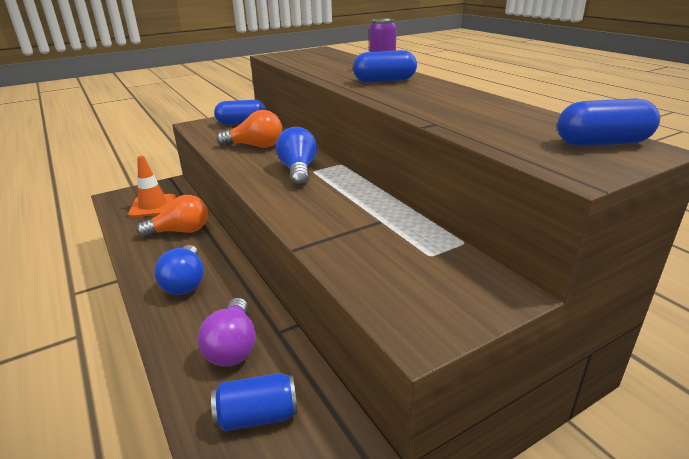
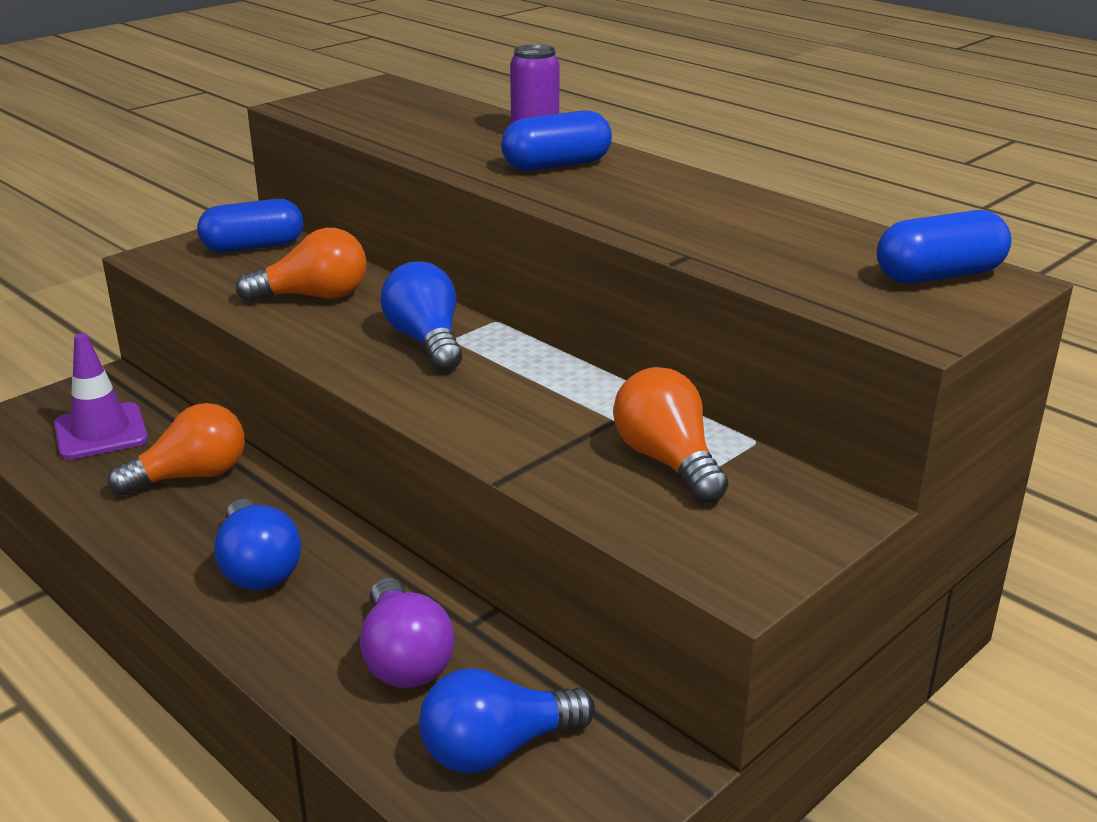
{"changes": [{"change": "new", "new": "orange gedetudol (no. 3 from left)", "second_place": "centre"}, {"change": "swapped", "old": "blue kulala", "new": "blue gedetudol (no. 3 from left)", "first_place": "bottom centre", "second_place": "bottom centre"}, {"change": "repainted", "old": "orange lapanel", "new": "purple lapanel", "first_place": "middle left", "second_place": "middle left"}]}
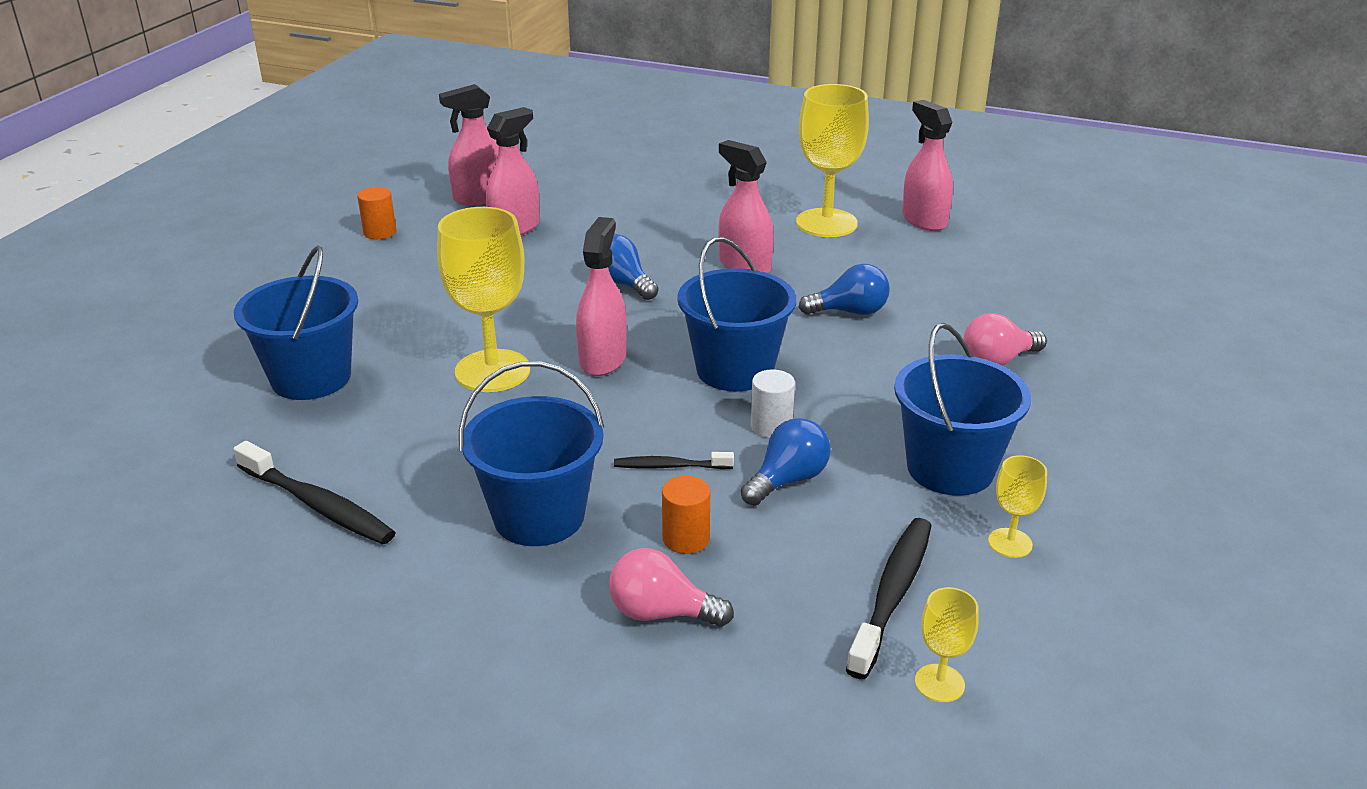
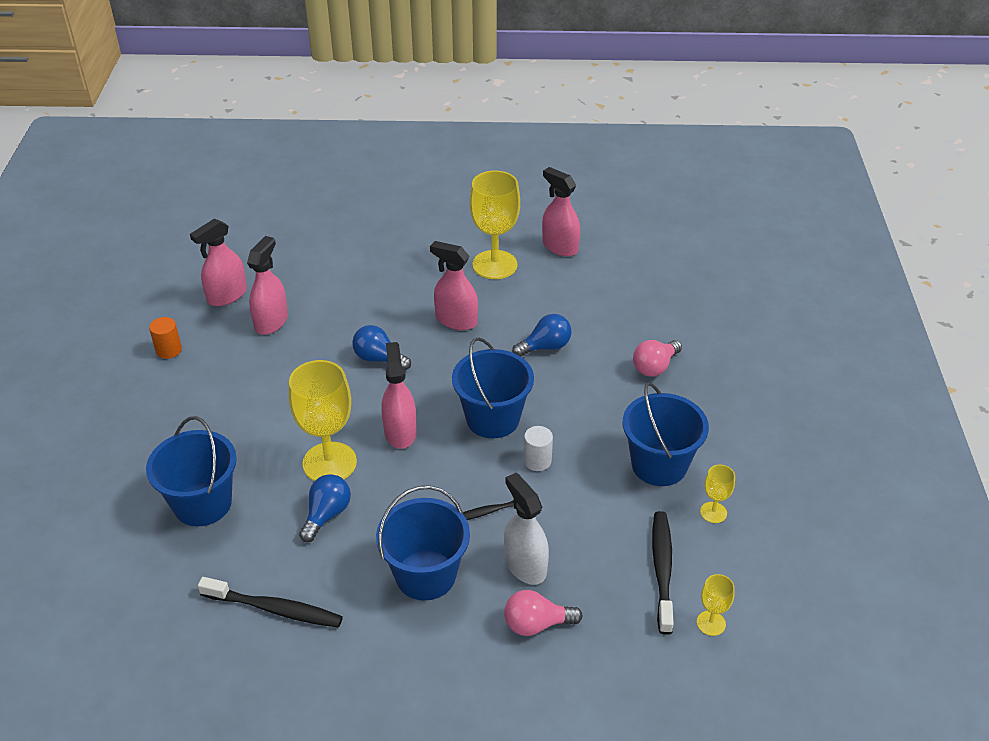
{"changes": [{"change": "shifted", "old": "blue gedetudol (no. 2 from left in the first image)", "new": "blue gedetudol (no. 1 from left)", "first_place": "centre", "second_place": "bottom left"}, {"change": "swapped", "old": "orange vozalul (no. 2 from left)", "new": "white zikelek", "first_place": "centre", "second_place": "bottom centre"}]}
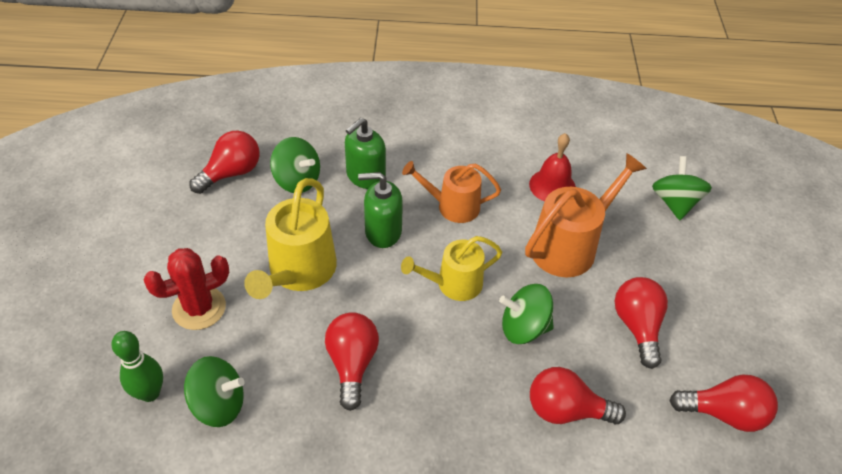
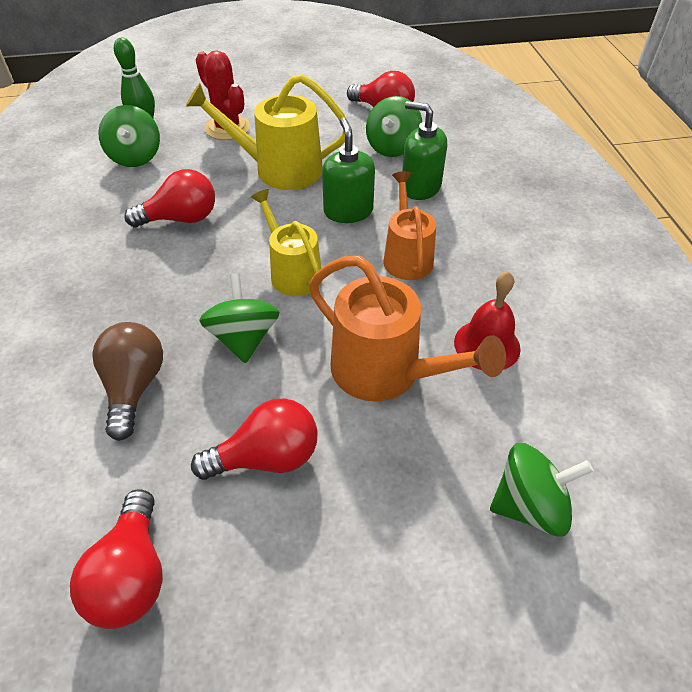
{"changes": [{"change": "repainted", "old": "red gedetudol (no. 3 from left)", "new": "brown gedetudol", "first_place": "bottom right", "second_place": "middle left"}]}
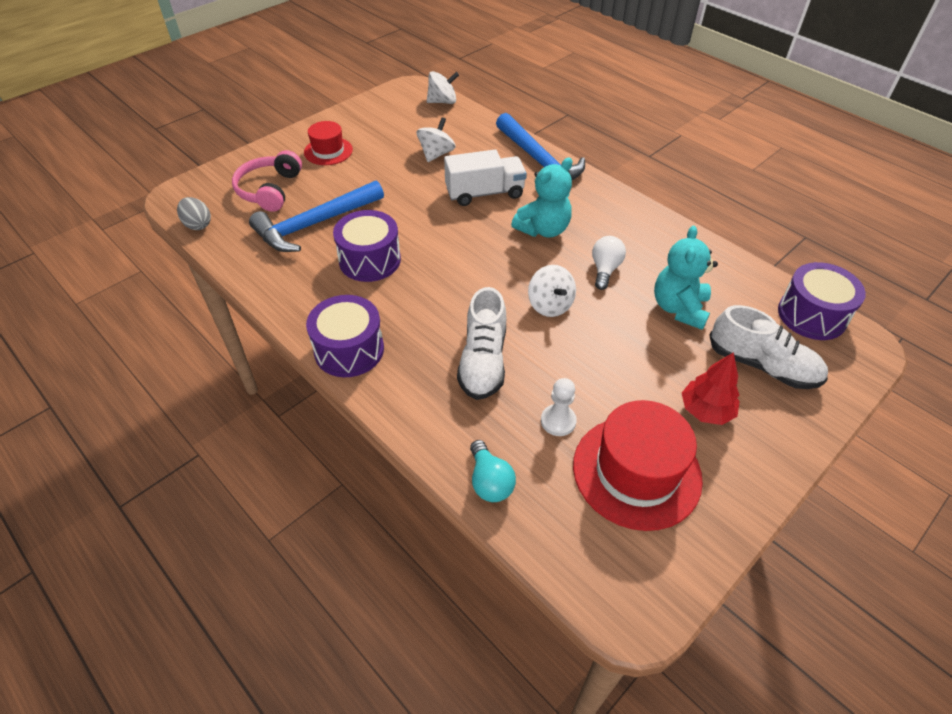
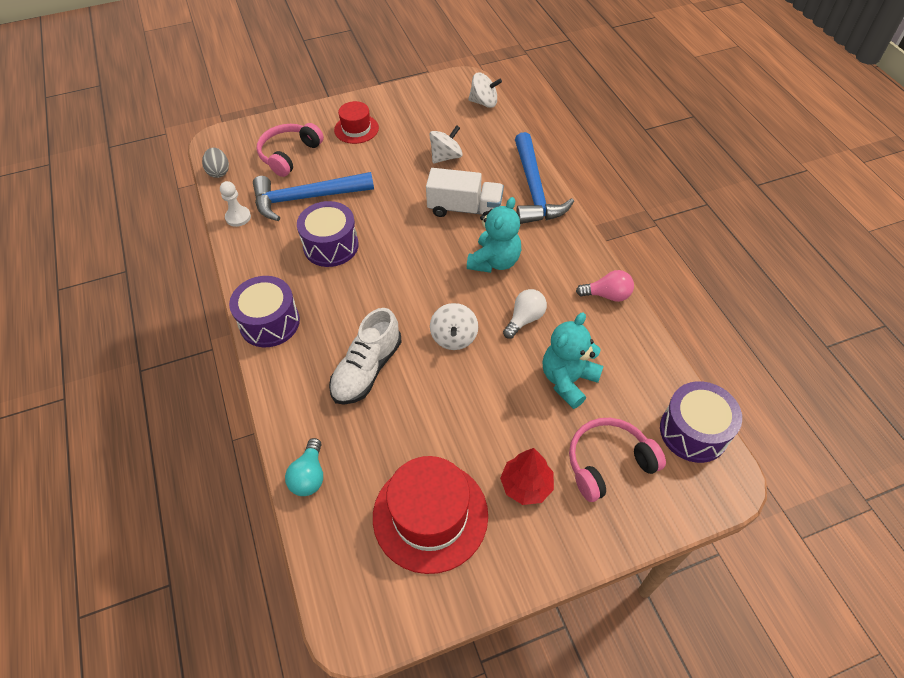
{"changes": [{"change": "new", "new": "pink gedetudol", "second_place": "middle right"}, {"change": "shifted", "old": "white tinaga", "first_place": "centre", "second_place": "top left"}, {"change": "swapped", "old": "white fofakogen (no. 2 from left)", "new": "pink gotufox (no. 2 from left)", "first_place": "middle right", "second_place": "bottom right"}, {"change": "rotated", "old": "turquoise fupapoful (no. 1 from left)", "first_place": "top centre", "second_place": "centre", "degrees": -45}]}
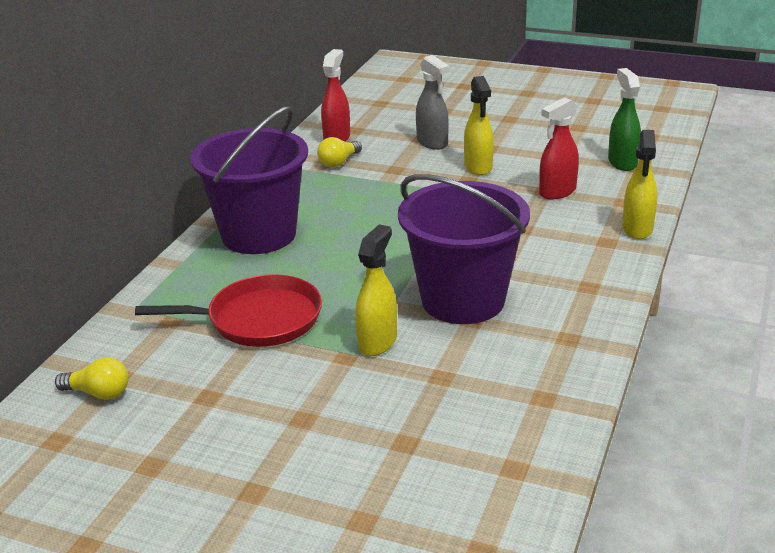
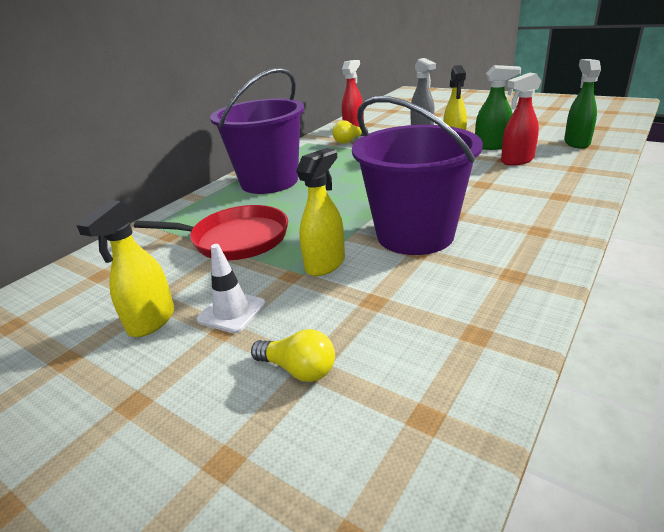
{"changes": [{"change": "new", "new": "white lapanel", "second_place": "centre"}, {"change": "new", "new": "green zikelek (no. 1 from left)", "second_place": "top right"}, {"change": "shifted", "old": "yellow gedetudol (no. 1 from left)", "first_place": "bottom left", "second_place": "bottom centre"}, {"change": "shifted", "old": "yellow zikelek (no. 3 from left in the first image)", "new": "yellow zikelek (no. 1 from left)", "first_place": "top right", "second_place": "middle left"}]}
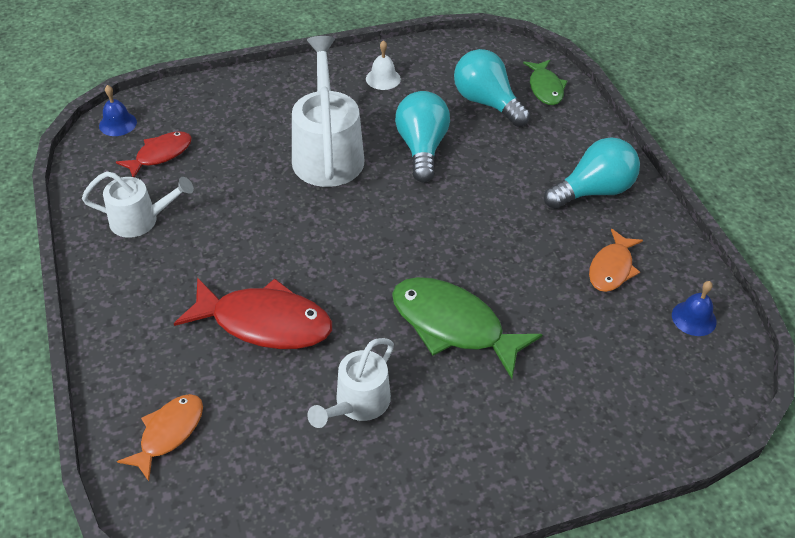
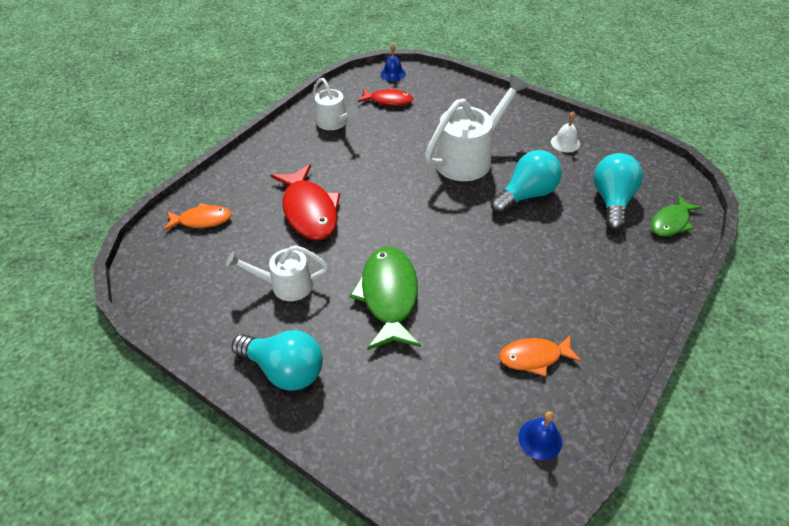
{"changes": [{"change": "shifted", "old": "turquoise gedetudol (no. 3 from left in the first image)", "new": "turquoise gedetudol (no. 1 from left)", "first_place": "top right", "second_place": "bottom centre"}]}
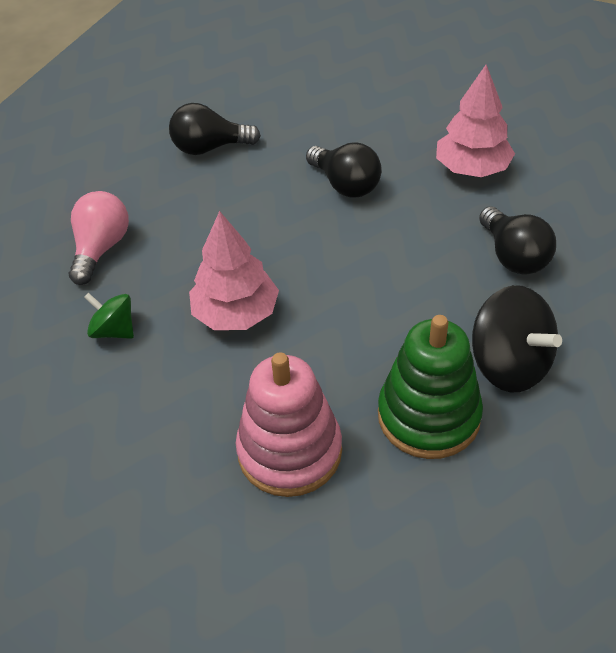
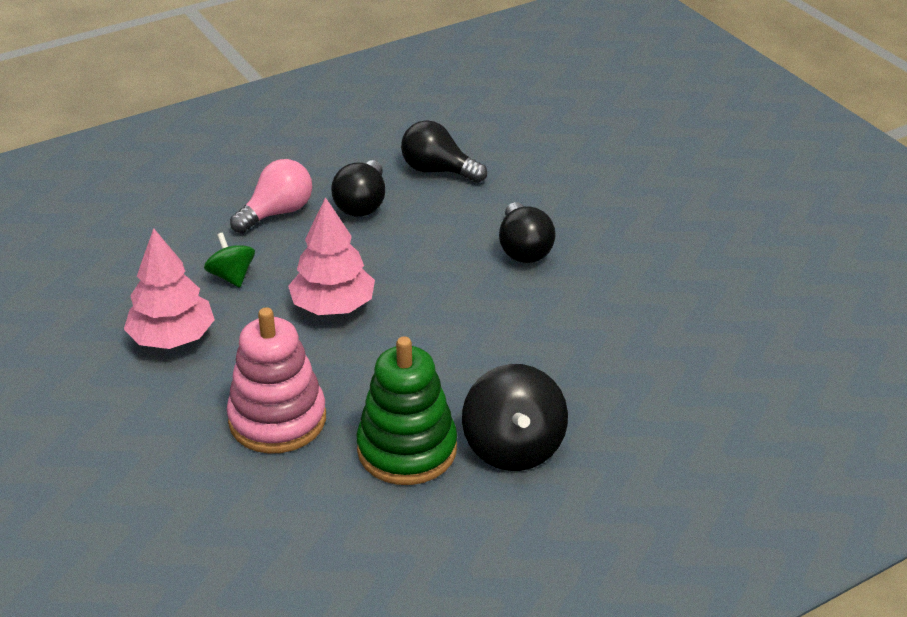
{"changes": [{"change": "shifted", "old": "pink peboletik (no. 2 from left in the first image)", "new": "pink peboletik (no. 1 from left)", "first_place": "top right", "second_place": "middle left"}, {"change": "shifted", "old": "black gedetudol (no. 3 from left in the first image)", "new": "black gedetudol (no. 1 from left)", "first_place": "middle right", "second_place": "top centre"}]}
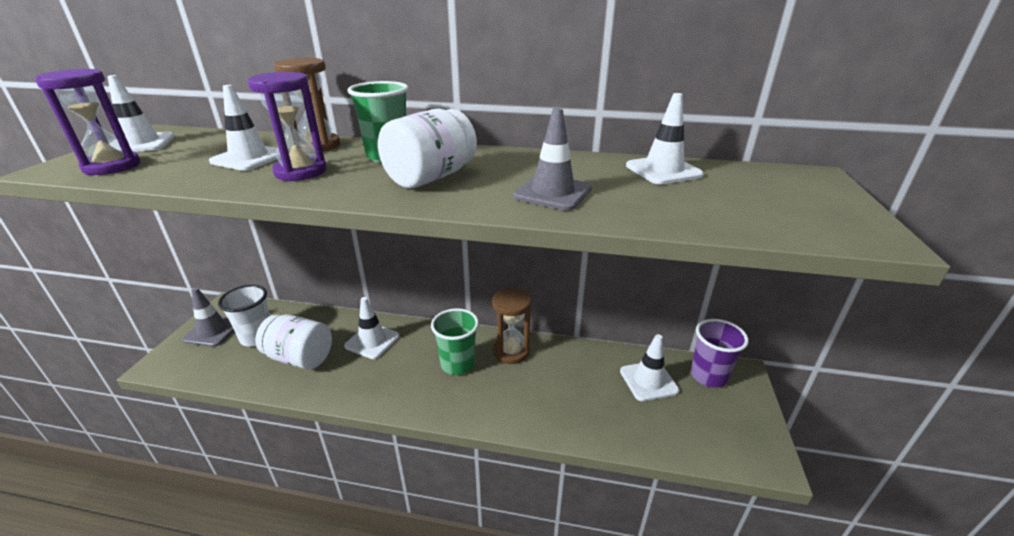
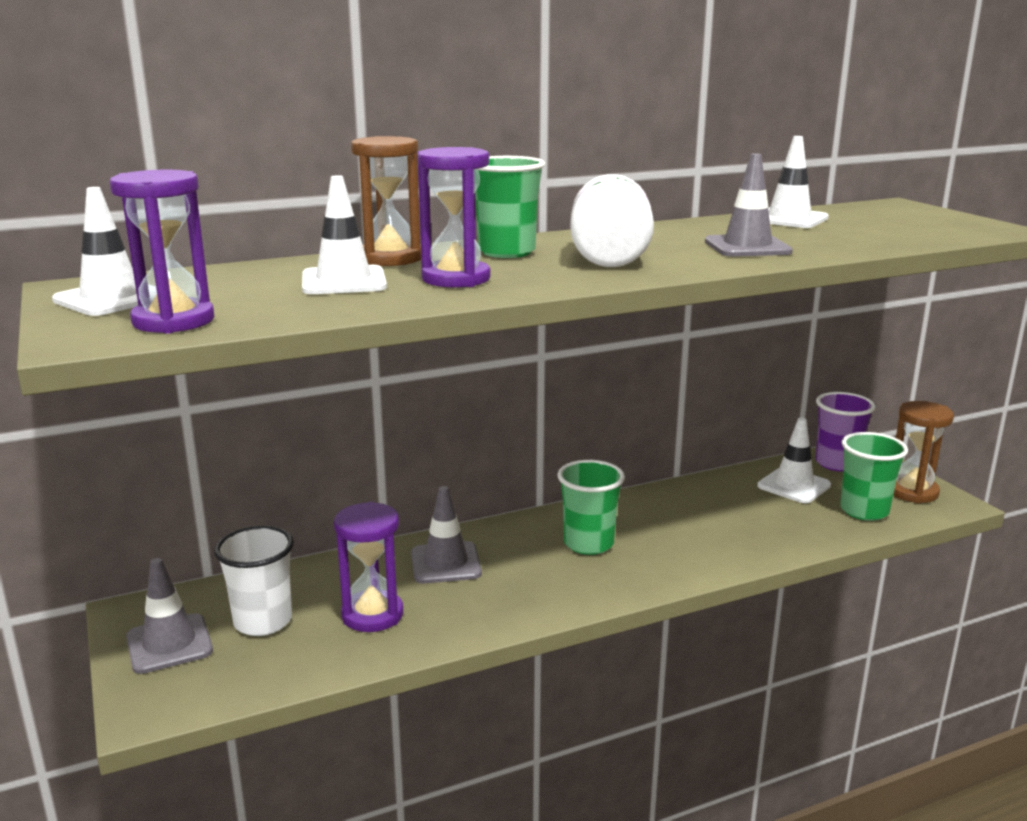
{"changes": [{"change": "new", "new": "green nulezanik (no. 3 from left)", "second_place": "middle right"}, {"change": "shifted", "old": "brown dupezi (no. 2 from left)", "first_place": "centre", "second_place": "middle right"}, {"change": "swapped", "old": "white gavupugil (no. 1 from left)", "new": "purple dupezi (no. 2 from left)", "first_place": "middle left", "second_place": "bottom centre"}, {"change": "repainted", "old": "white lapanel (no. 3 from left)", "new": "grey lapanel (no. 2 from left)", "first_place": "centre", "second_place": "centre"}]}
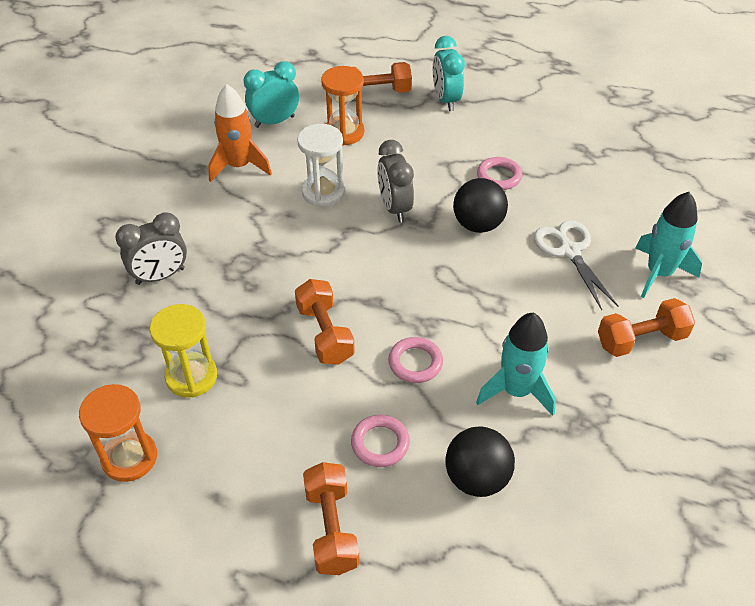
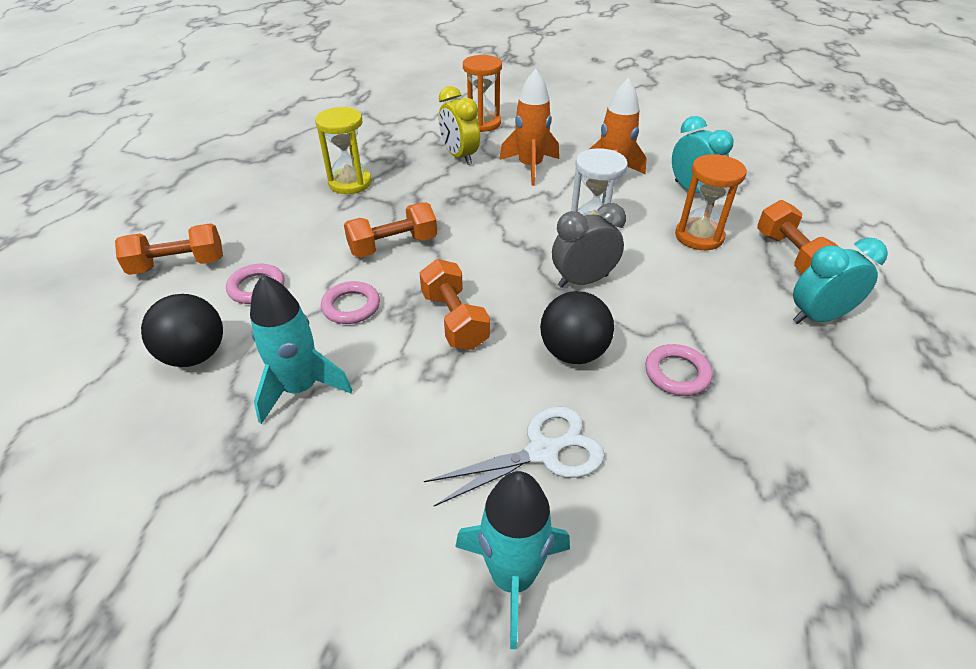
{"changes": [{"change": "new", "new": "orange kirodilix (no. 1 from left)", "second_place": "top centre"}, {"change": "shifted", "old": "orange dupezi (no. 1 from left)", "first_place": "bottom left", "second_place": "top centre"}, {"change": "shifted", "old": "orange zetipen (no. 4 from left in the first image)", "new": "orange zetipen (no. 3 from left)", "first_place": "middle right", "second_place": "centre"}, {"change": "repainted", "old": "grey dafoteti (no. 1 from left)", "new": "yellow dafoteti", "first_place": "middle left", "second_place": "top centre"}]}
